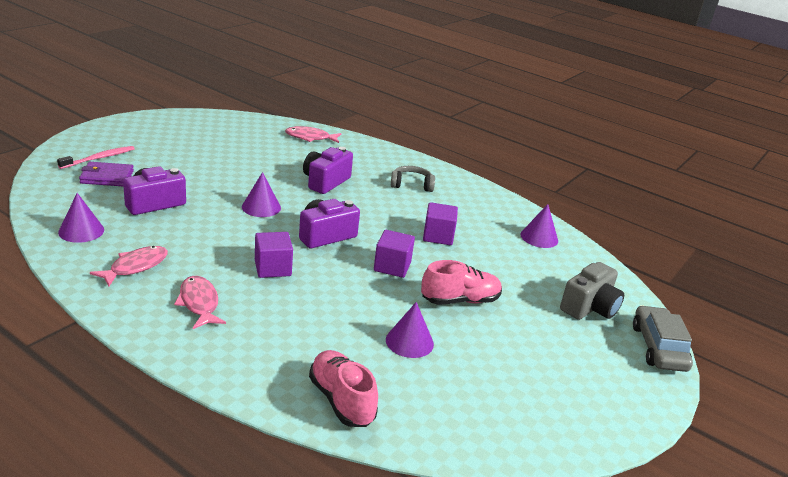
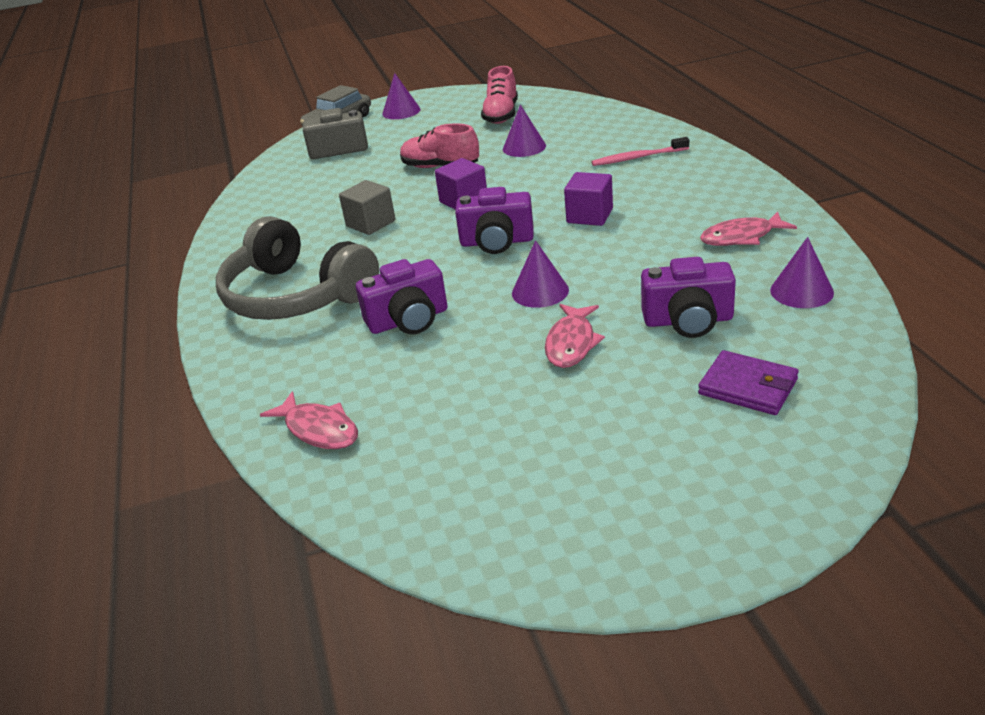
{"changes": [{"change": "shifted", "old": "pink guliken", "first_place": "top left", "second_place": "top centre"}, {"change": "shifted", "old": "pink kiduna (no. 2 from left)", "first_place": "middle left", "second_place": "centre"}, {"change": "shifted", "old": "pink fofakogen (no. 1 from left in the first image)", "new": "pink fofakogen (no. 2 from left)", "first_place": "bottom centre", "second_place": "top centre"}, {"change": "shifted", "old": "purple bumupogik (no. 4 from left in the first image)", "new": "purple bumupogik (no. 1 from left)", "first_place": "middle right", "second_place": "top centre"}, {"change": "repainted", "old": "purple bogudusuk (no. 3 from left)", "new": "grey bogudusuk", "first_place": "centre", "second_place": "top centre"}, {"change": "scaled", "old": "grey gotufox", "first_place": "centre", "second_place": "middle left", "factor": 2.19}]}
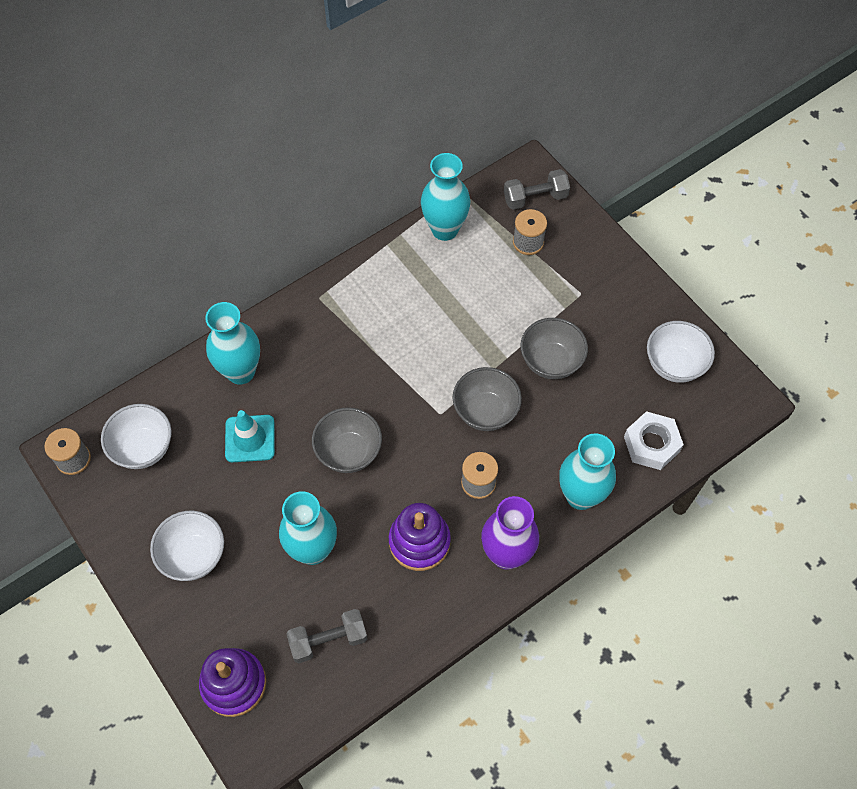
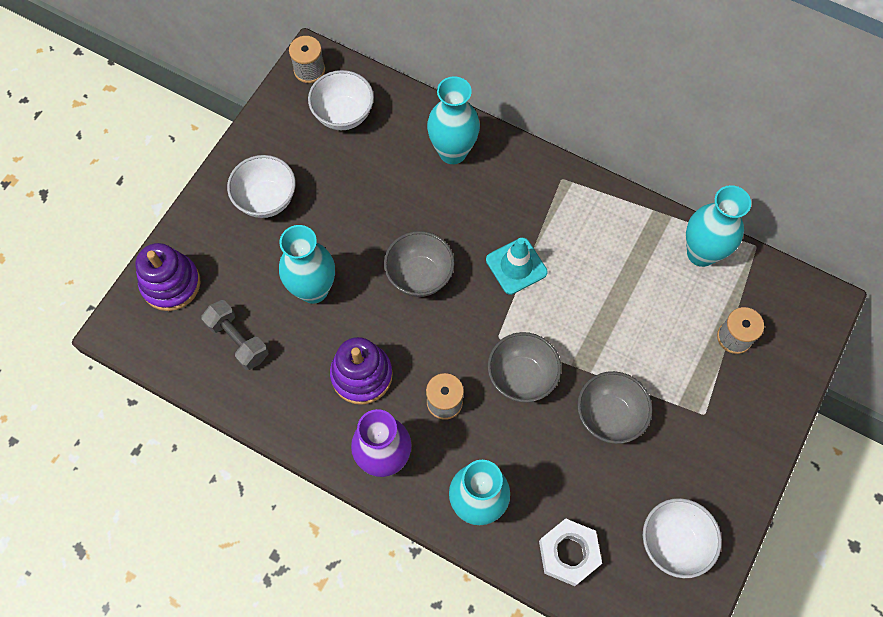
{"changes": [{"change": "gone", "old": "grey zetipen (no. 2 from left)", "first_place": "top centre"}, {"change": "shifted", "old": "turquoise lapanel", "first_place": "middle left", "second_place": "centre"}]}
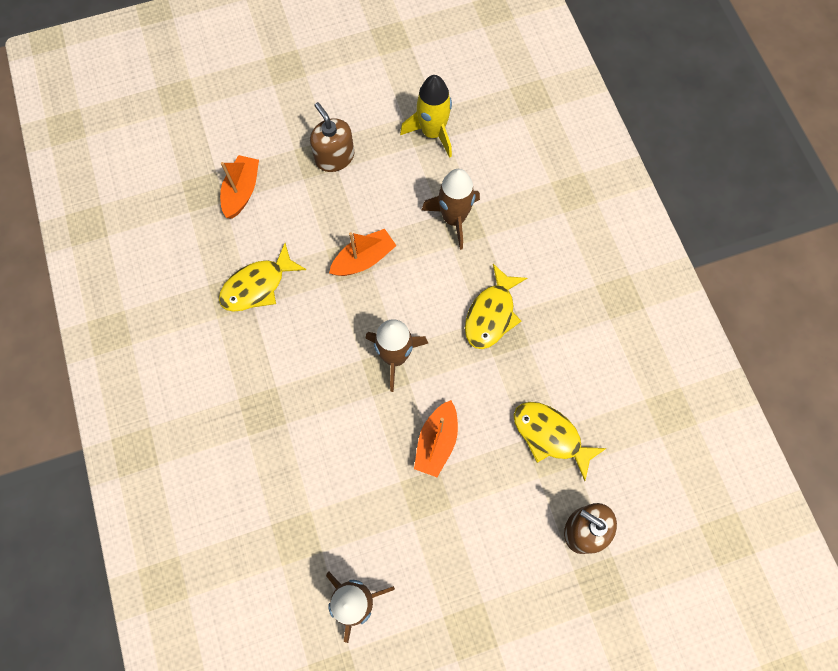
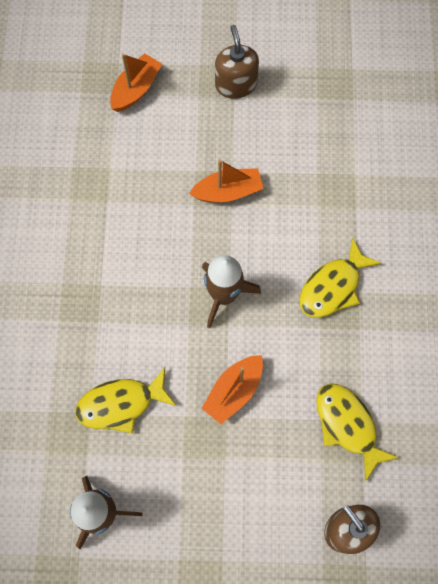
{"changes": [{"change": "gone", "old": "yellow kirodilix", "first_place": "top centre"}, {"change": "gone", "old": "brown kirodilix (no. 3 from left)", "first_place": "top centre"}, {"change": "shifted", "old": "yellow kiduna (no. 1 from left)", "first_place": "middle left", "second_place": "bottom left"}]}
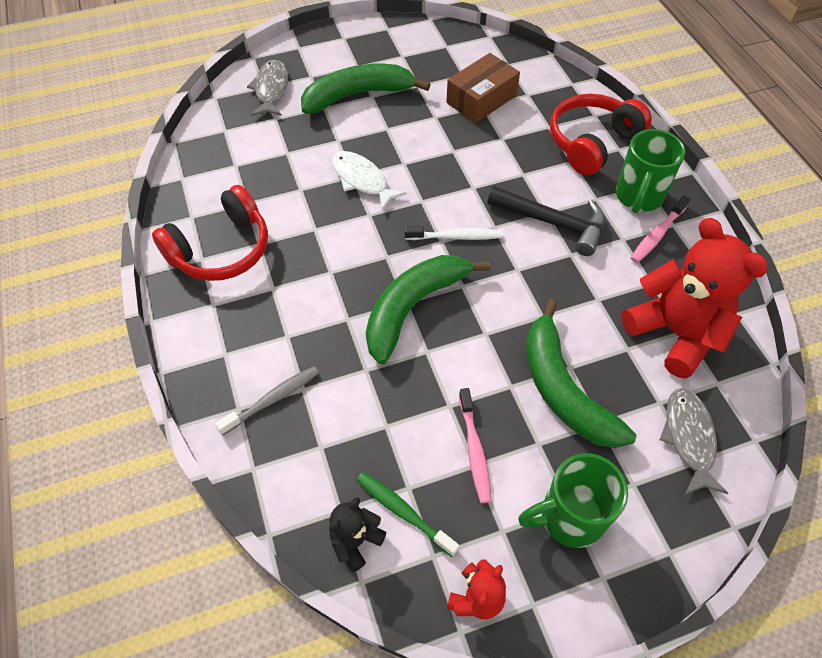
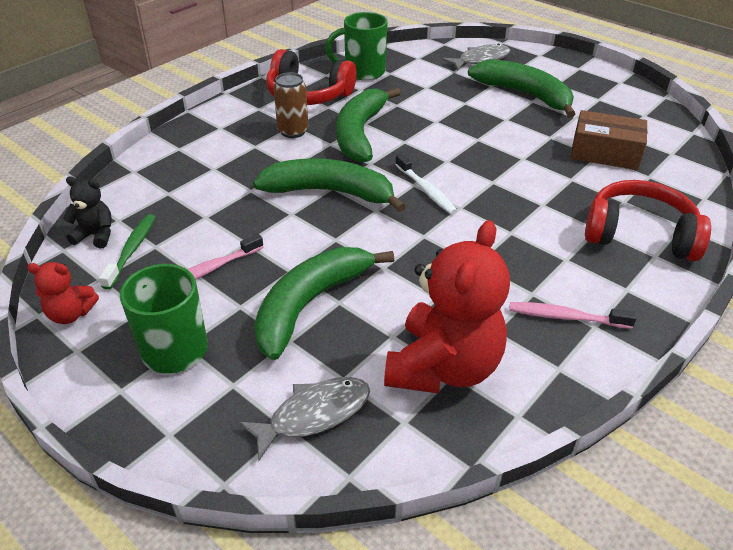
{"changes": [{"change": "gone", "old": "grey guliken", "first_place": "middle left"}, {"change": "gone", "old": "white kiduna", "first_place": "top centre"}, {"change": "gone", "old": "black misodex", "first_place": "centre"}, {"change": "new", "new": "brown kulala", "second_place": "top centre"}, {"change": "new", "new": "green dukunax (no. 3 from left)", "second_place": "top centre"}, {"change": "shifted", "old": "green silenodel (no. 2 from left)", "first_place": "top right", "second_place": "top centre"}]}
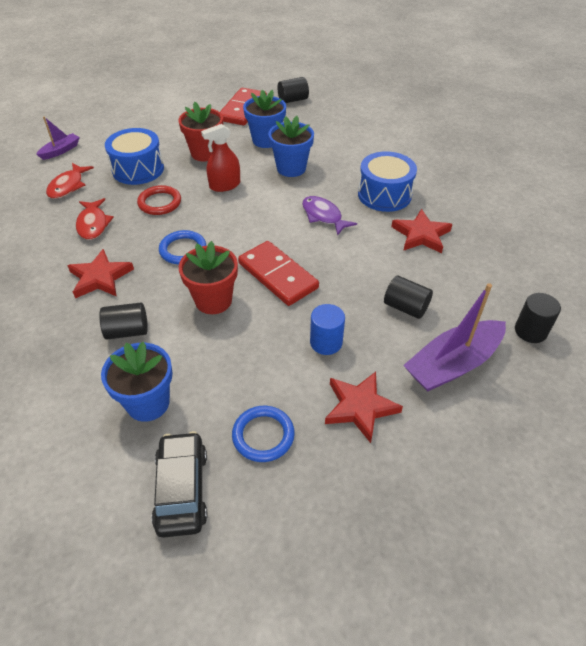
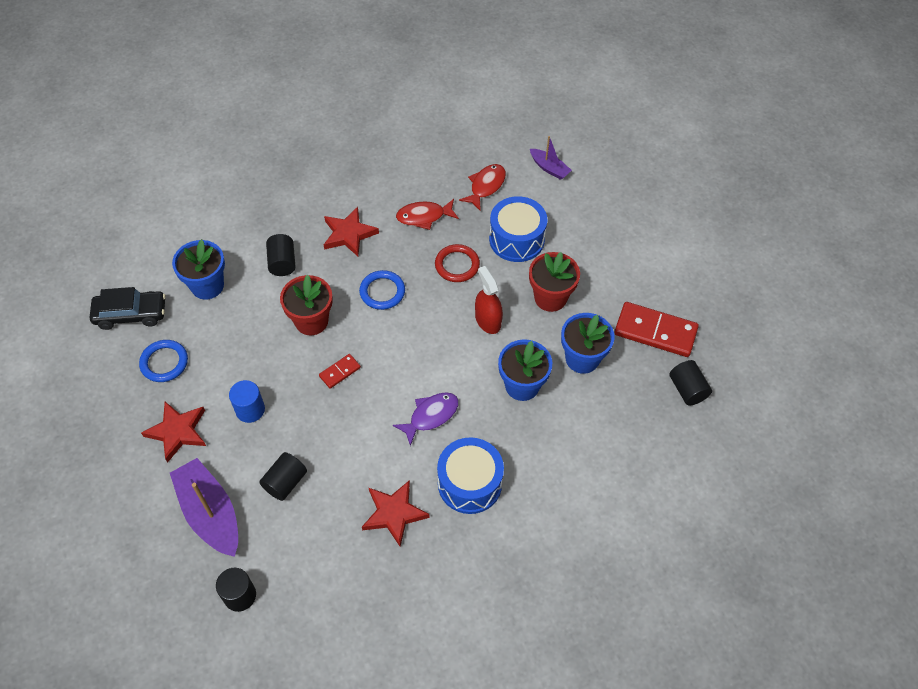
{"changes": [{"change": "rotated", "old": "red kiduna (no. 1 from left in the first image)", "first_place": "top left", "second_place": "top centre", "degrees": 105}, {"change": "scaled", "old": "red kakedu (no. 2 from left in the first image)", "first_place": "centre", "second_place": "centre", "factor": 0.49}]}
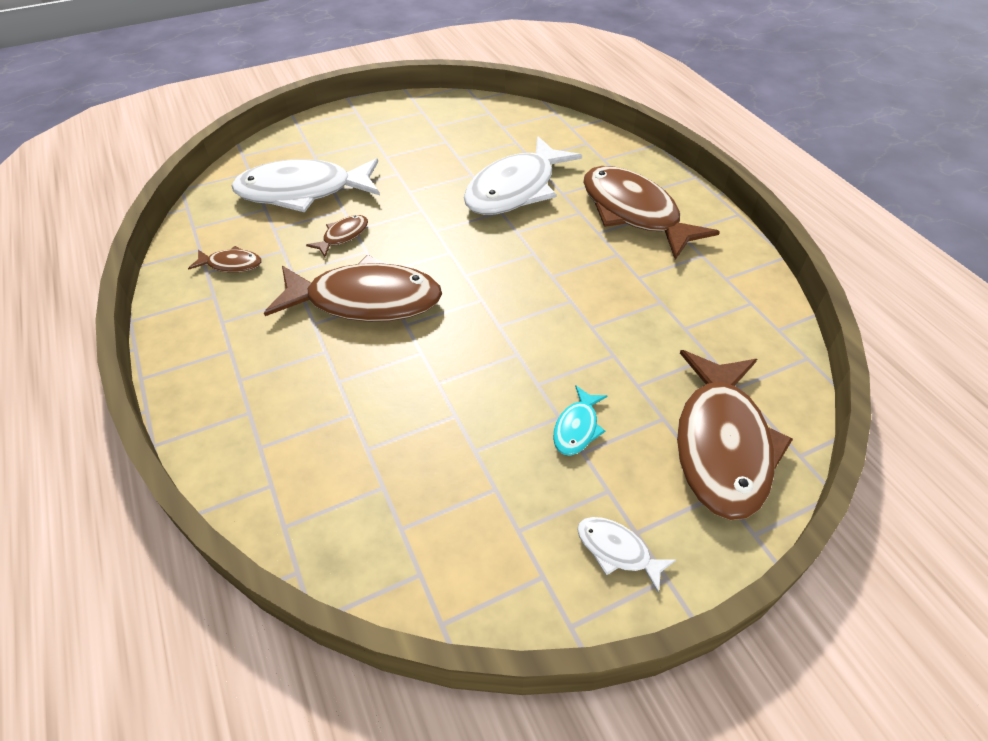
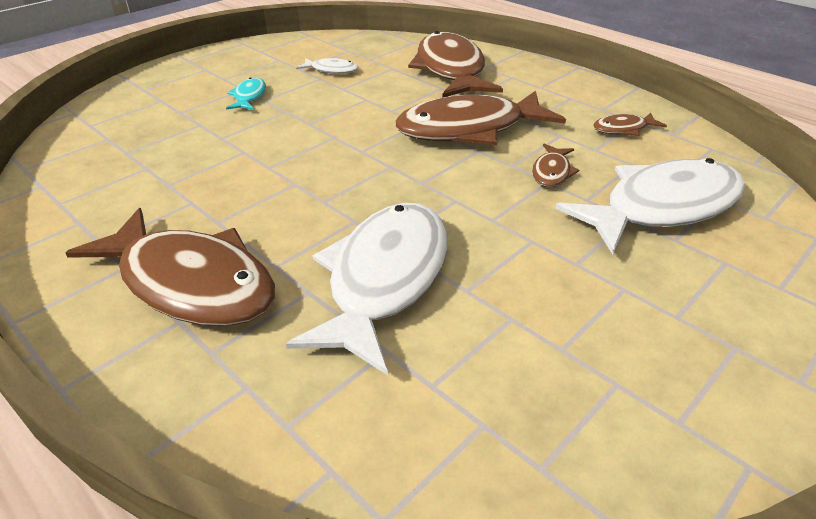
{"changes": [{"change": "shifted", "old": "white kiduna (no. 3 from left in the first image)", "new": "white kiduna (no. 1 from left)", "first_place": "bottom centre", "second_place": "top centre"}, {"change": "shifted", "old": "brown kiduna (no. 5 from left in the first image)", "new": "brown kiduna (no. 2 from left)", "first_place": "middle right", "second_place": "top centre"}]}
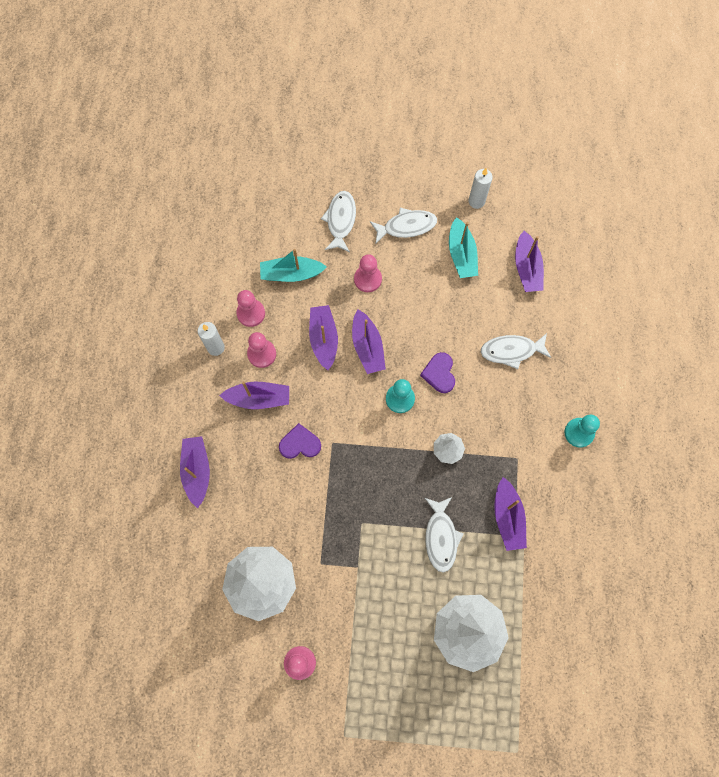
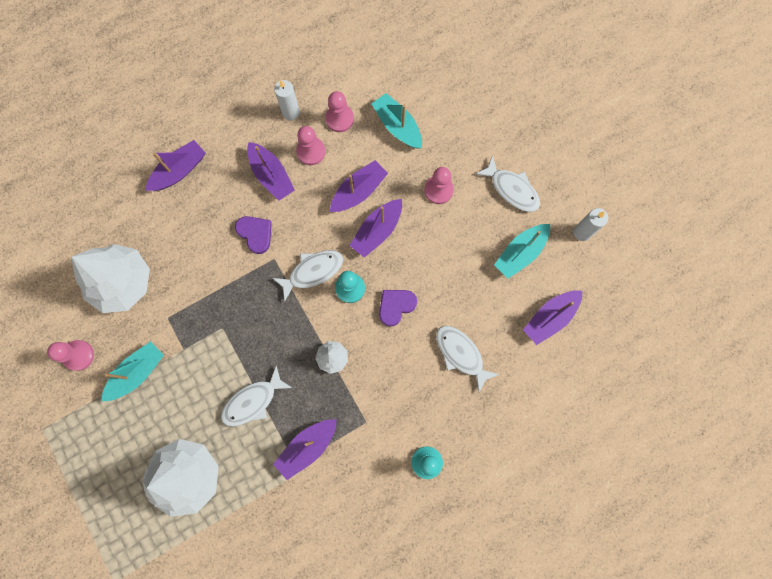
{"changes": [{"change": "new", "new": "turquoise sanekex (no. 1 from left)", "second_place": "middle left"}, {"change": "shifted", "old": "white kiduna (no. 1 from left in the first image)", "new": "white kiduna (no. 2 from left)", "first_place": "top centre", "second_place": "centre"}]}
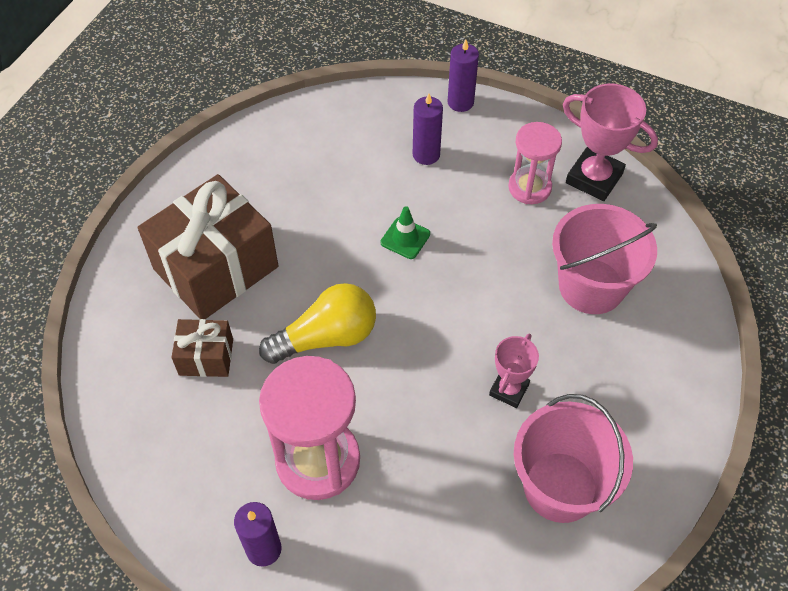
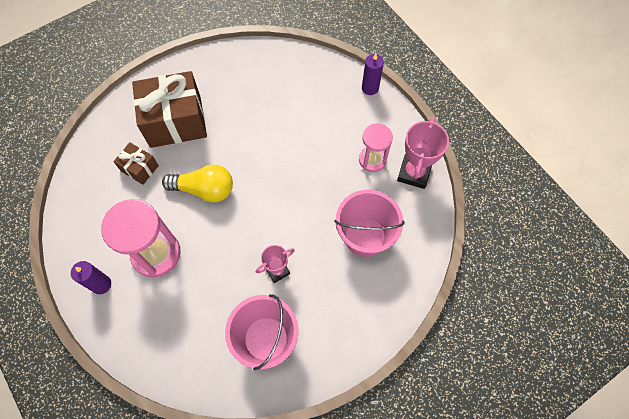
{"changes": [{"change": "gone", "old": "green lapanel", "first_place": "centre"}, {"change": "gone", "old": "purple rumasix (no. 2 from left)", "first_place": "top centre"}, {"change": "rotated", "old": "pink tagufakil (no. 2 from left)", "first_place": "top right", "second_place": "middle right", "degrees": 45}]}
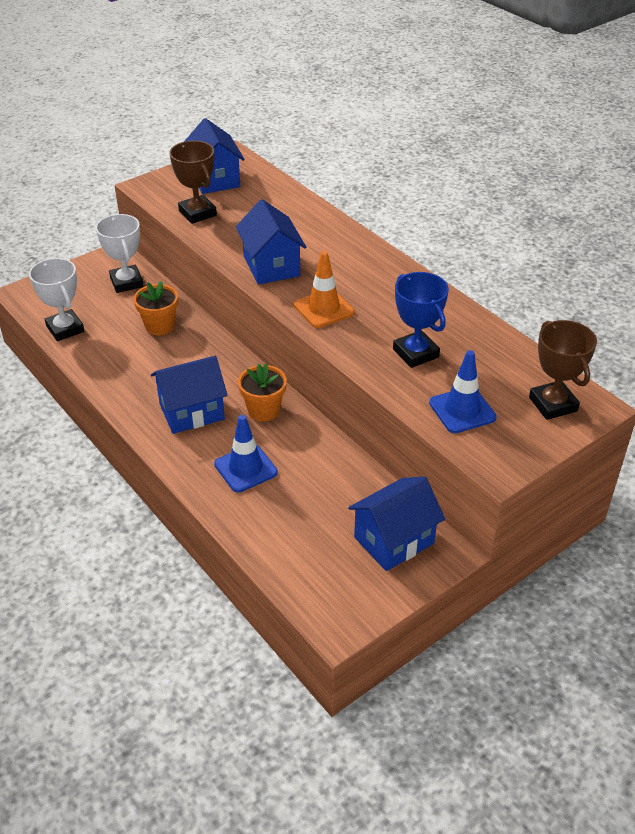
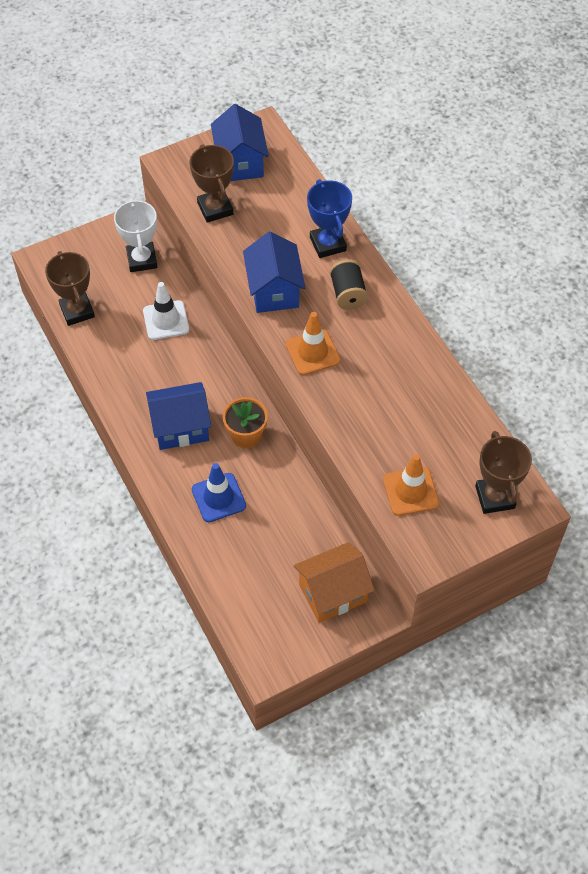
{"changes": [{"change": "new", "new": "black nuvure", "second_place": "top centre"}, {"change": "shifted", "old": "blue tagufakil", "first_place": "centre", "second_place": "top centre"}, {"change": "swapped", "old": "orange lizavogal (no. 1 from left)", "new": "white lapanel", "first_place": "middle left", "second_place": "middle left"}, {"change": "repainted", "old": "white tagufakil (no. 1 from left)", "new": "brown tagufakil (no. 1 from left)", "first_place": "middle left", "second_place": "top left"}, {"change": "repainted", "old": "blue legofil (no. 4 from left)", "new": "orange legofil", "first_place": "centre", "second_place": "centre"}, {"change": "repainted", "old": "blue lapanel (no. 2 from left)", "new": "orange lapanel (no. 2 from left)", "first_place": "middle right", "second_place": "middle right"}]}
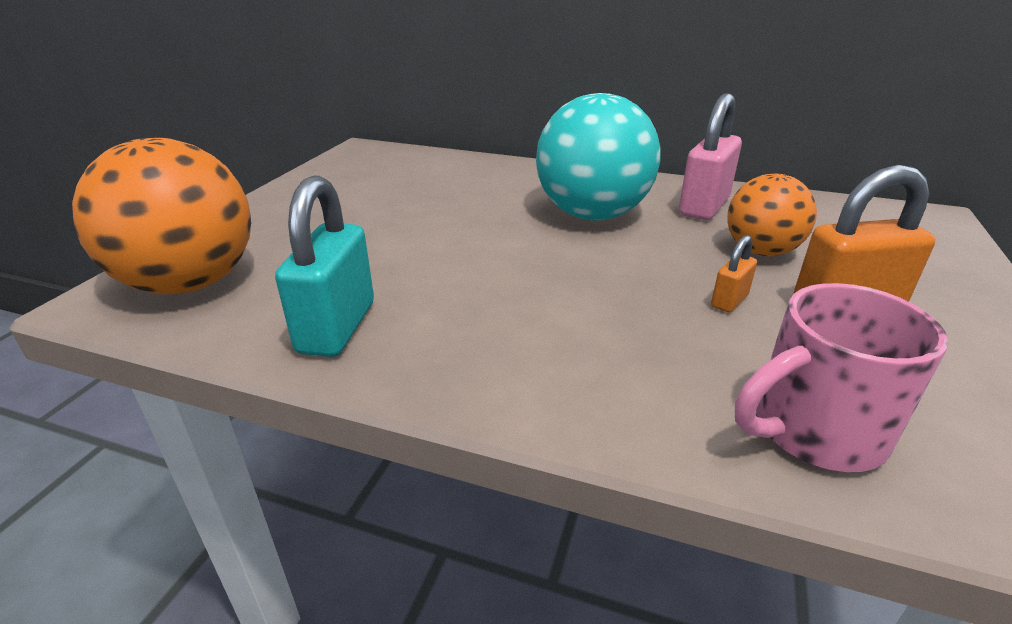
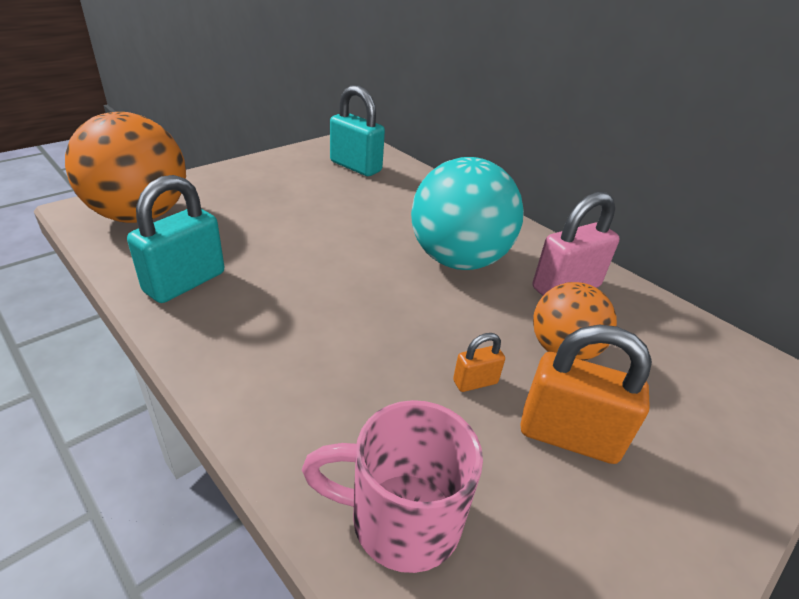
{"changes": [{"change": "new", "new": "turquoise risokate (no. 2 from left)", "second_place": "top centre"}]}
